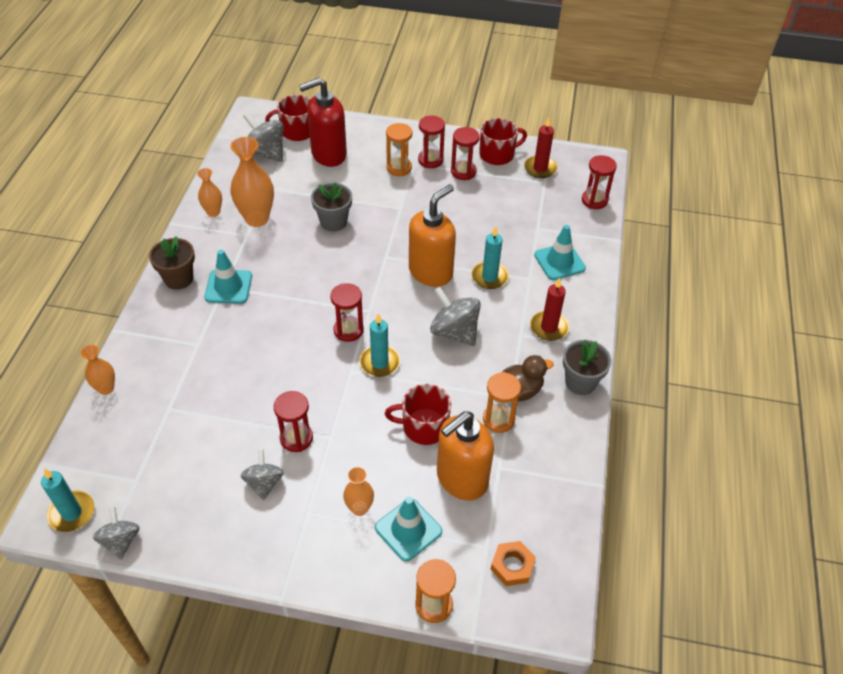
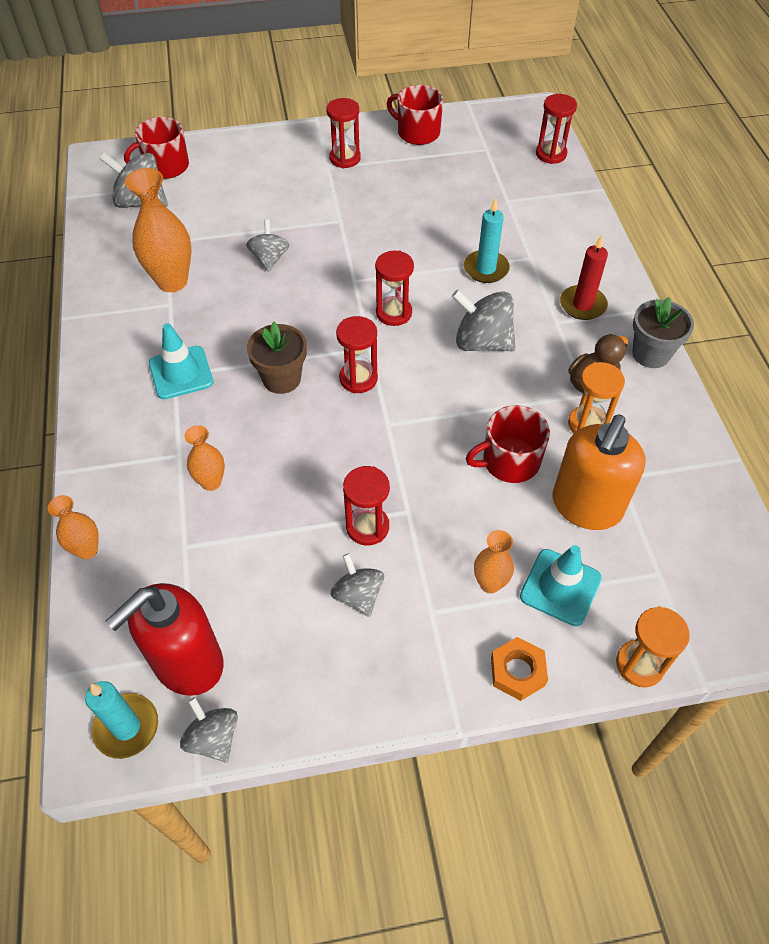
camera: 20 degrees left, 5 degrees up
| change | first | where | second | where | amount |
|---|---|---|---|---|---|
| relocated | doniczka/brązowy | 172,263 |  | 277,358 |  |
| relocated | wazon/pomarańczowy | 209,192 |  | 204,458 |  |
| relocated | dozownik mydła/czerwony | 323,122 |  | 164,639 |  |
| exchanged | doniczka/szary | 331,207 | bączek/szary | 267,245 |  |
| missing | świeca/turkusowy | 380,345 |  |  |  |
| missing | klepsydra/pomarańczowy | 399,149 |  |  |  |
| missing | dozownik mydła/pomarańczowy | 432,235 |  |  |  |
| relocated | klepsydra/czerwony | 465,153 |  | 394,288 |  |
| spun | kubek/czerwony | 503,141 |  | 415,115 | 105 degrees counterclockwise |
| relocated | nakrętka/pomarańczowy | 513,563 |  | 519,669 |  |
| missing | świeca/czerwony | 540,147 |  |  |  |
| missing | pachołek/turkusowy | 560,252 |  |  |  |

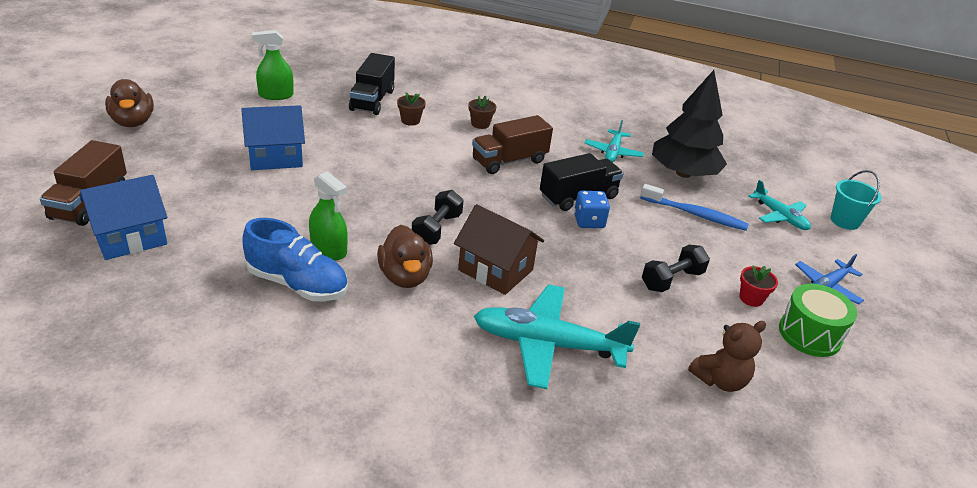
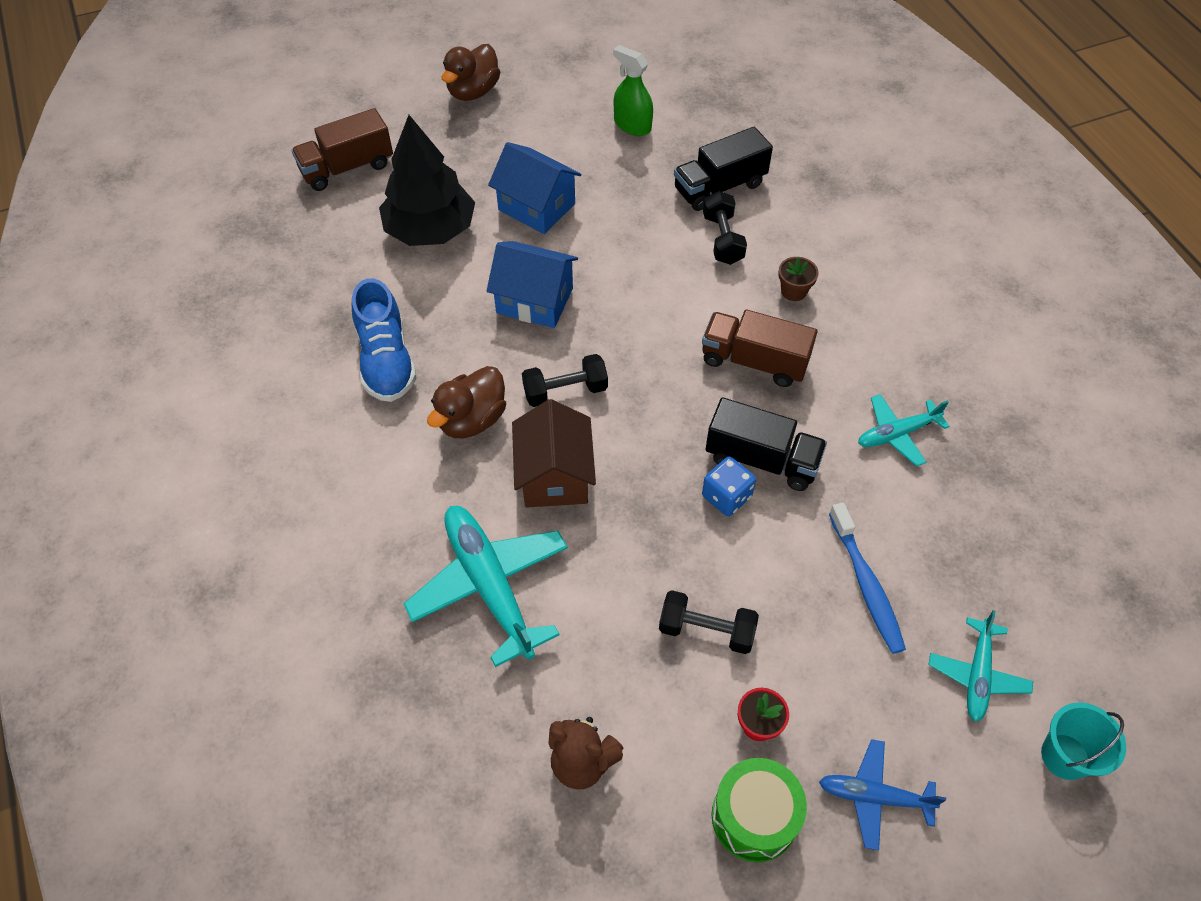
camera: 55 degrees right, 20 degrees up
| change | first | where | second | where | amount |
|---|---|---|---|---|---|
| relocated | domek/niebieski | 123,217 |  | 532,284 |  |
| missing | spryskiwacz/zielony | 328,215 |  |  |  |
| exchanged | doniczka/brązowy | 411,109 | hantel/czarny | 725,228 |  |
| relocated | drzewko/czarny | 689,124 |  | 427,180 |  |

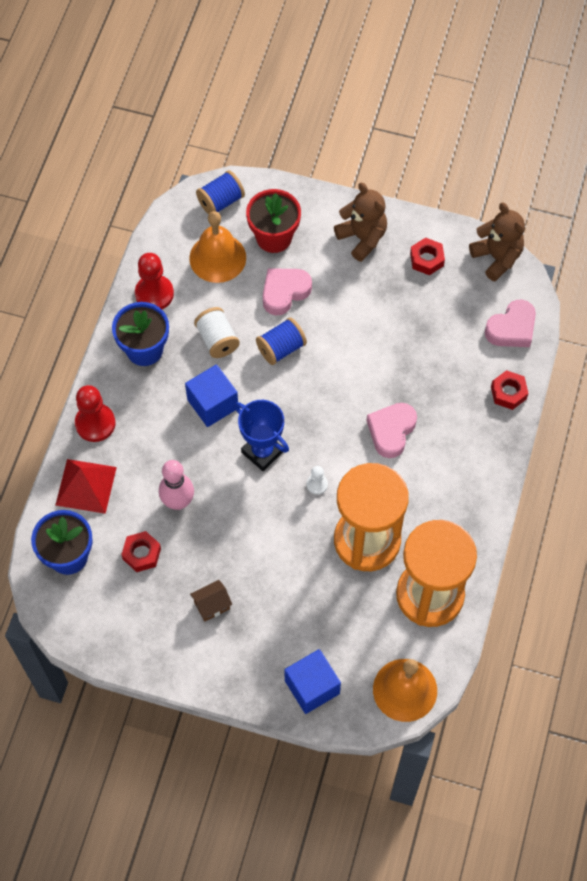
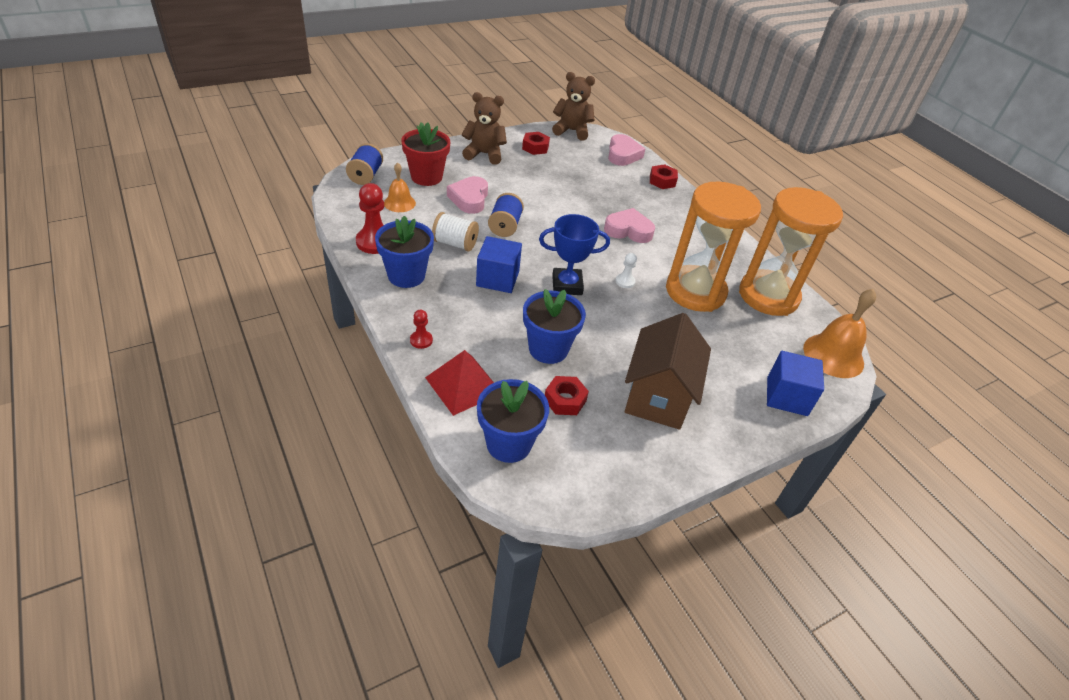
camera: 50 degrees left, 20 degrees down
| change | first | where | second | where | amount |
|---|---|---|---|---|---|
| size | pionek/czerwony | 95,413 |  | 421,329 | x0.52 |
| exchanged | kręgiel/różowy | 176,485 | doniczka/niebieski | 554,326 |  |
| size | dzwonek/pomarańczowy | 217,247 |  | 400,187 | x0.61 |
| size | domek/brązowy | 211,601 |  | 667,371 | x2.27 |
| spun | serce/różowy | 392,430 |  | 629,225 | 120 degrees clockwise |

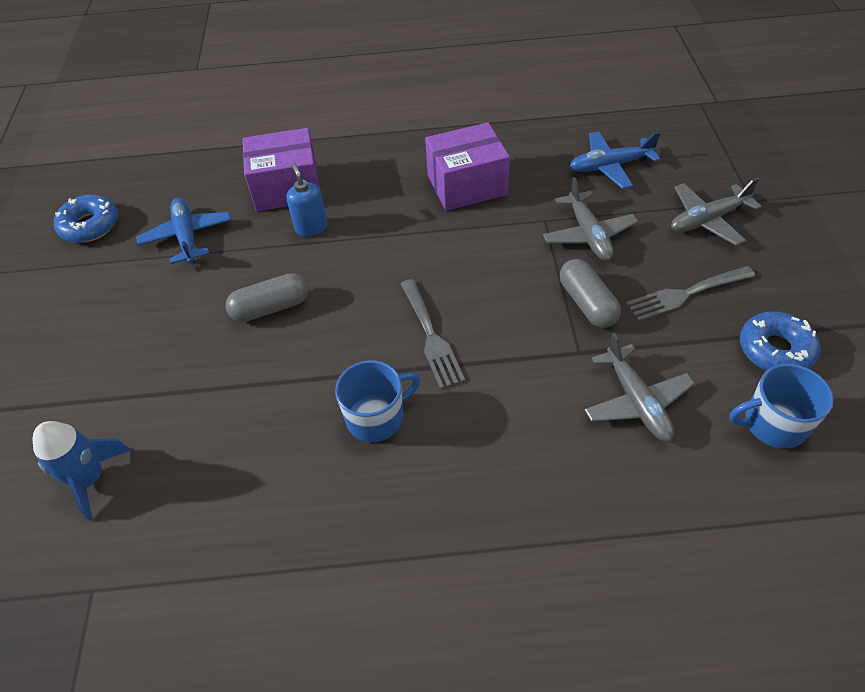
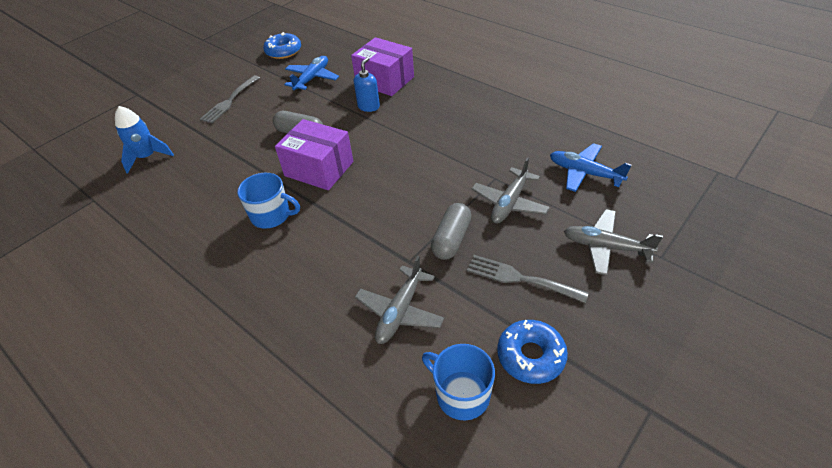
camera: 45 degrees right, 5 degrees down
| change | first | where | second | where | amount |
|---|---|---|---|---|---|
| relocated | widelec/szary | 433,334 |  | 230,99 |  |
| relocated | pudełko/fioletowy | 467,166 |  | 314,154 |  |

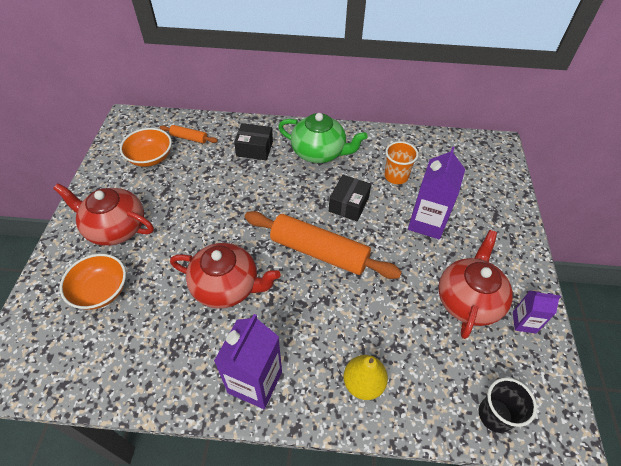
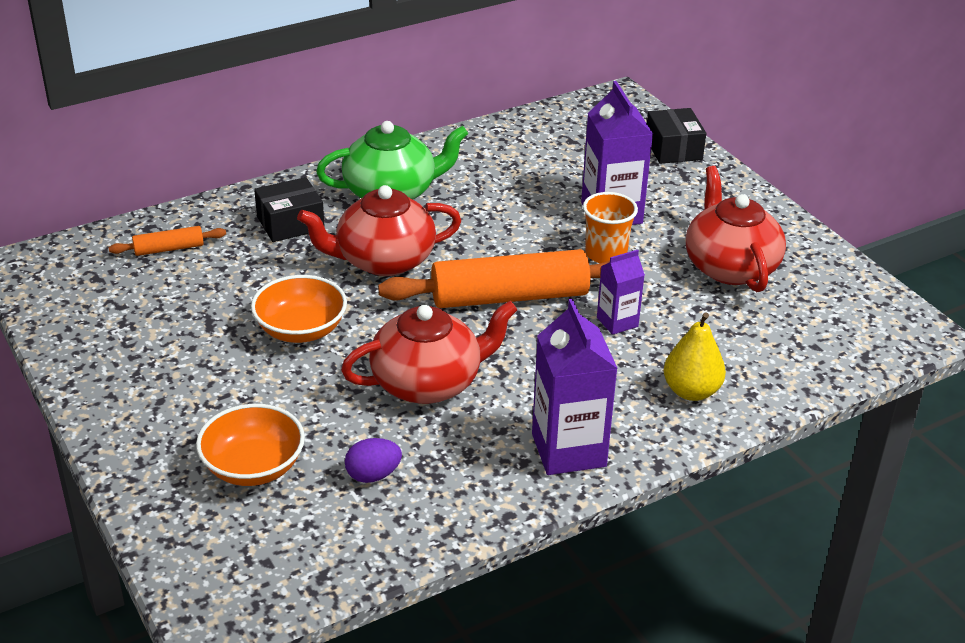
camera: 35 degrees left, 15 degrees down
| change | first | where | second | where | amount |
|---|---|---|---|---|---|
| relocated | imbryk/czerwony | 103,214 |  | 379,230 |  |
| relocated | miska/pomarańczowy | 146,147 |  | 299,309 |  |
| relocated | pudełko/czarny | 350,198 |  | 676,136 |  |
| relocated | szklanka/pomarańczowy | 401,162 |  | 610,227 |  |
| missing | szklanka/czarny | 508,405 |  |  |  |
| relocated | karton mleka/fioletowy | 537,311 |  | 621,292 |  |
| appeared |  |  | jajko/fioletowy | 373,460 |  |

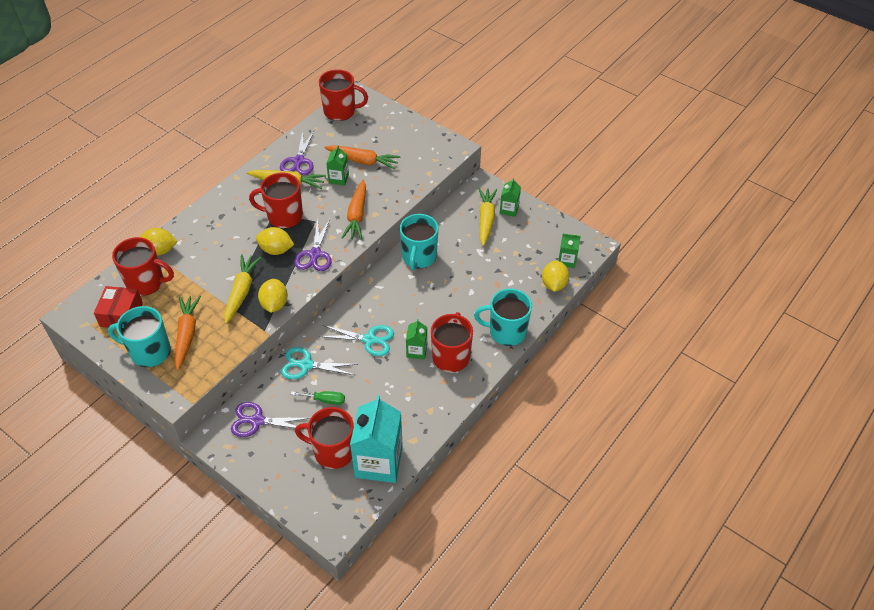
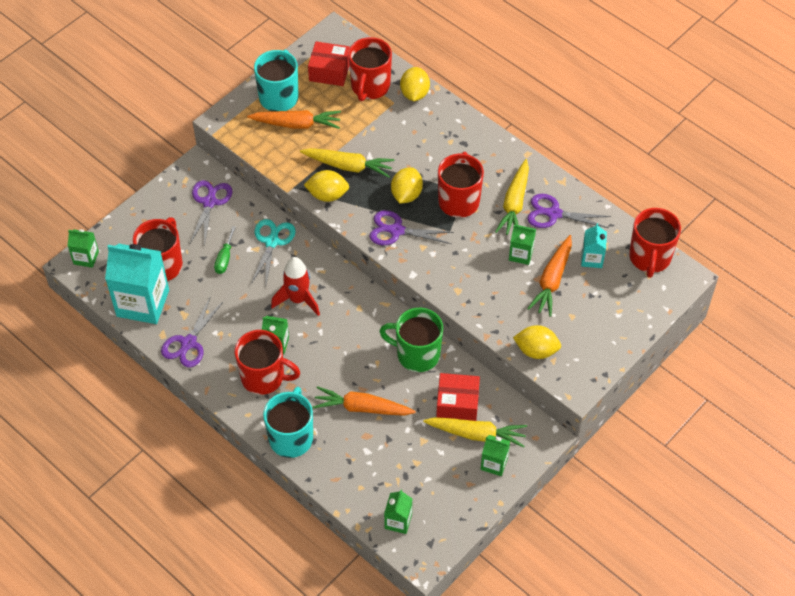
camera: 95 degrees right, 5 degrees up
| change | first | where | second | where | amount |
|---|---|---|---|---|---|
| exchanged | nożyczki/turkusowy | 356,340 | rakieta/czerwony | 295,286 |  |
| relocated | marchewka/pomarańczowy | 354,210 |  | 364,401 |  |
| colour | kubek/turkusowy | 419,242 | kubek/zielony | 411,340 |  |
| relocated | cytryna/żółty | 555,276 |  | 537,342 |  |
| appeared |  |  | karton mleka/zielony | 83,248 |  |
| appeared |  |  | nożyczki/fioletowy | 192,331 |  |
| appeared |  |  | pudełko/czerwony | 458,397 |  |
| appeared |  |  | karton mleka/turkusowy | 594,245 |  |

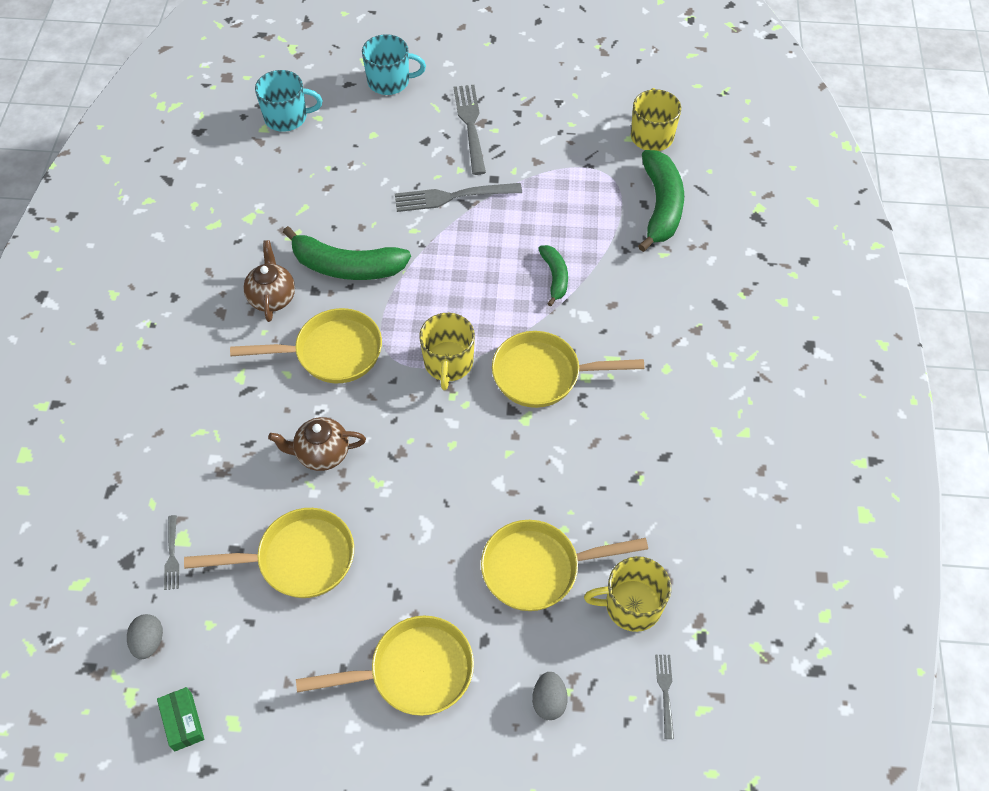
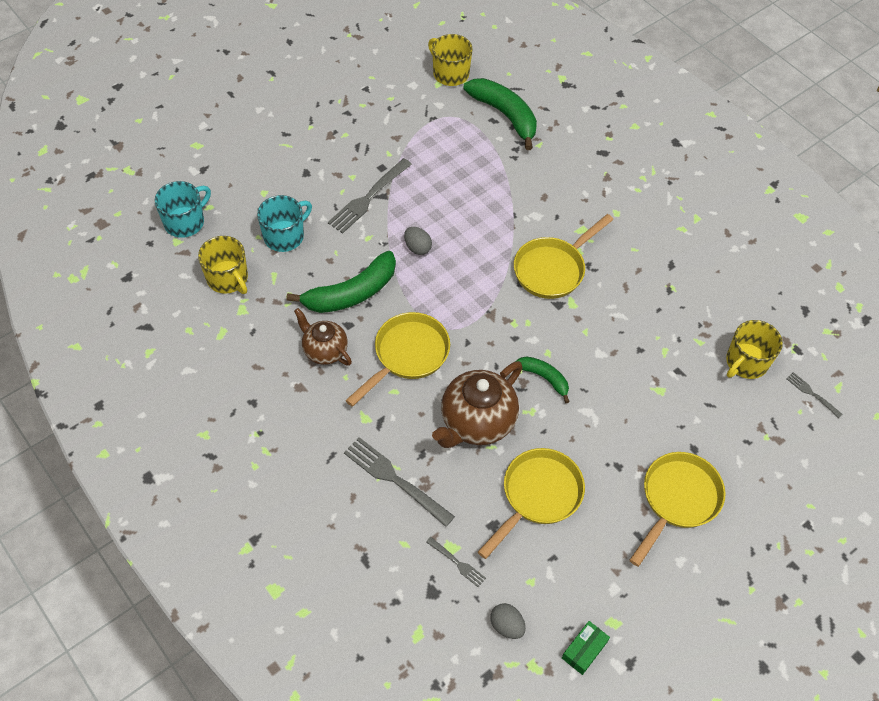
camera: 45 degrees left, 0 degrees up
| change | first | where | second | where | amount |
|---|---|---|---|---|---|
| spun | pudełko/zielony | 180,719 |  | 586,648 | 75 degrees counterclockwise |
| size | imbryk/brązowy | 317,444 |  | 477,404 | x1.62 |
| relocated | kubek/turkusowy | 394,64 |  | 284,223 |  |
| relocated | kubek/żółty | 447,351 |  | 223,265 |  |
| relocated | widelec/szary | 470,130 |  | 399,482 |  |
| missing | patelnia/żółty | 564,565 |  |  |  |
| relocated | jajko/szary | 550,696 |  | 418,241 |  |
| relocated | banan/zielony | 553,275 |  | 542,379 |  |

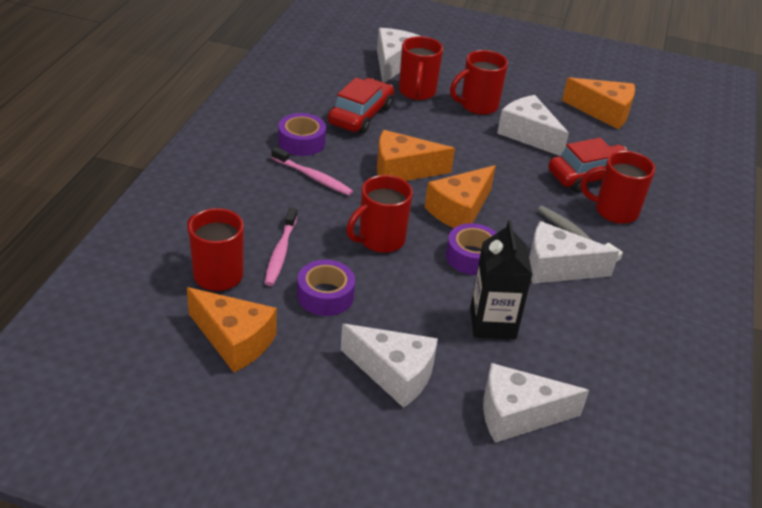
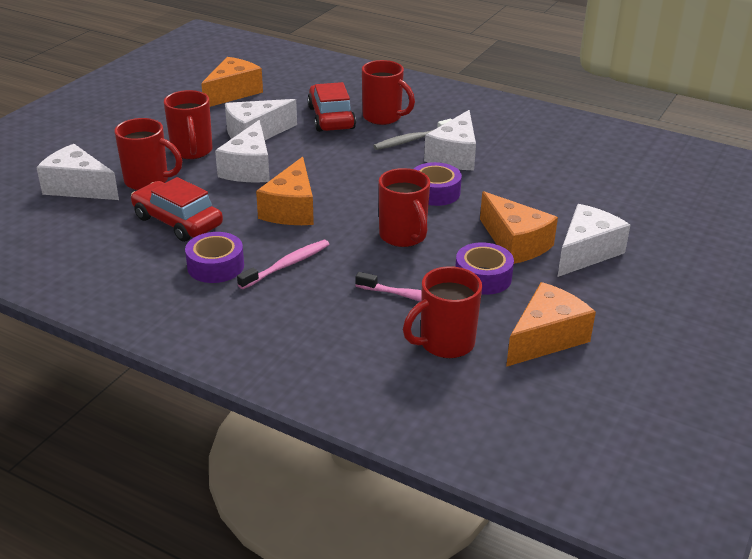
camera: 75 degrees left, 5 degrees down
| change | first | where | second | where | amount |
|---|---|---|---|---|---|
| relocated | ser/pomarańczowy | 460,196 |  | 519,227 |  |
| missing | karton mleka/czarny | 501,279 |  |  |  |
| relocated | ser/biały | 536,403 |  | 242,151 |  |
| spun | kubek/czerwony | 618,187 |  | 388,92 | 75 degrees counterclockwise |

